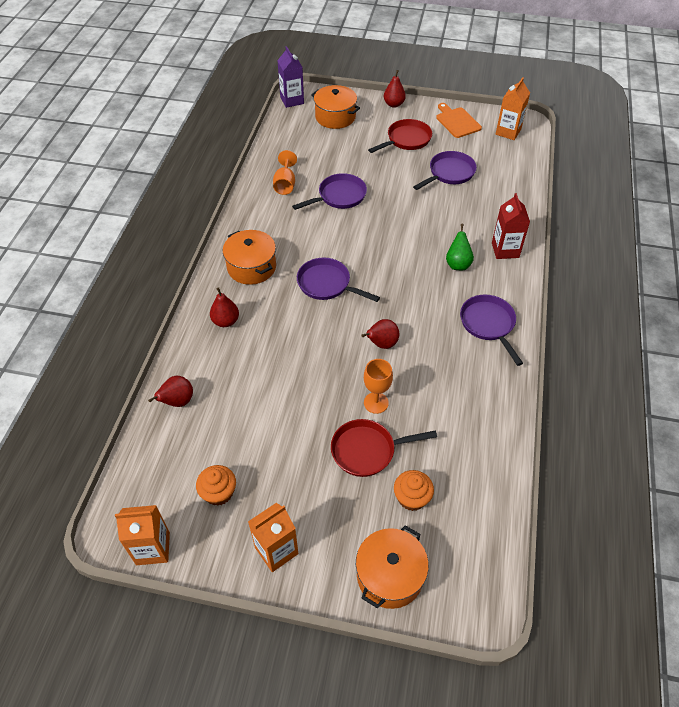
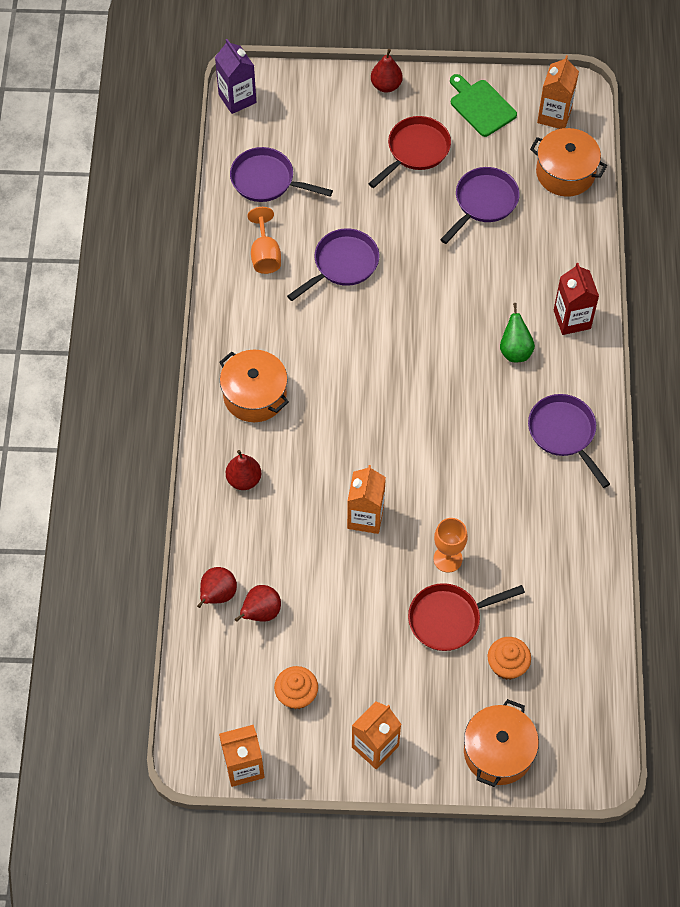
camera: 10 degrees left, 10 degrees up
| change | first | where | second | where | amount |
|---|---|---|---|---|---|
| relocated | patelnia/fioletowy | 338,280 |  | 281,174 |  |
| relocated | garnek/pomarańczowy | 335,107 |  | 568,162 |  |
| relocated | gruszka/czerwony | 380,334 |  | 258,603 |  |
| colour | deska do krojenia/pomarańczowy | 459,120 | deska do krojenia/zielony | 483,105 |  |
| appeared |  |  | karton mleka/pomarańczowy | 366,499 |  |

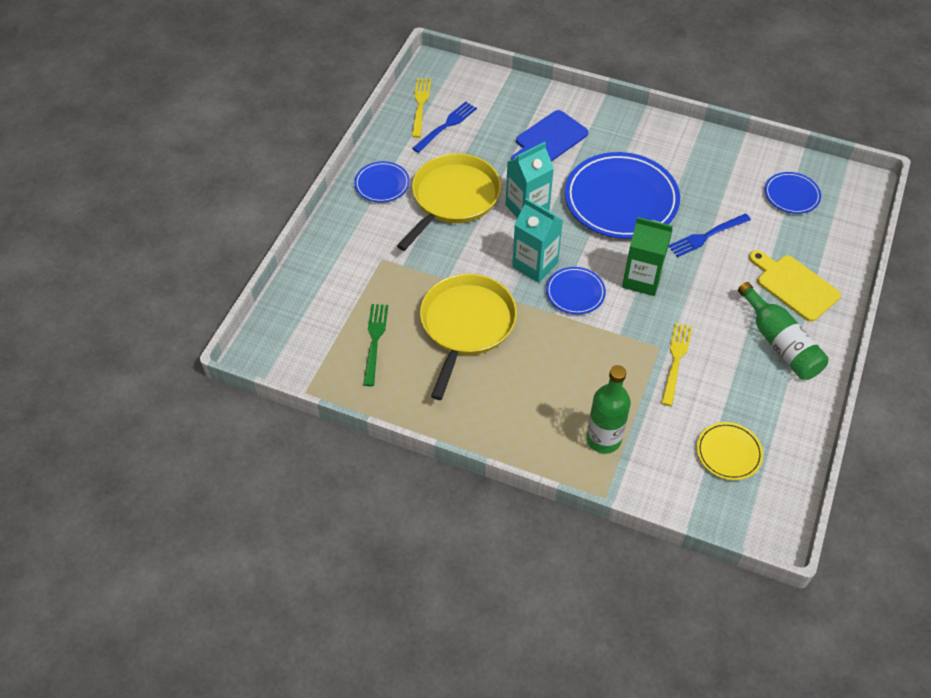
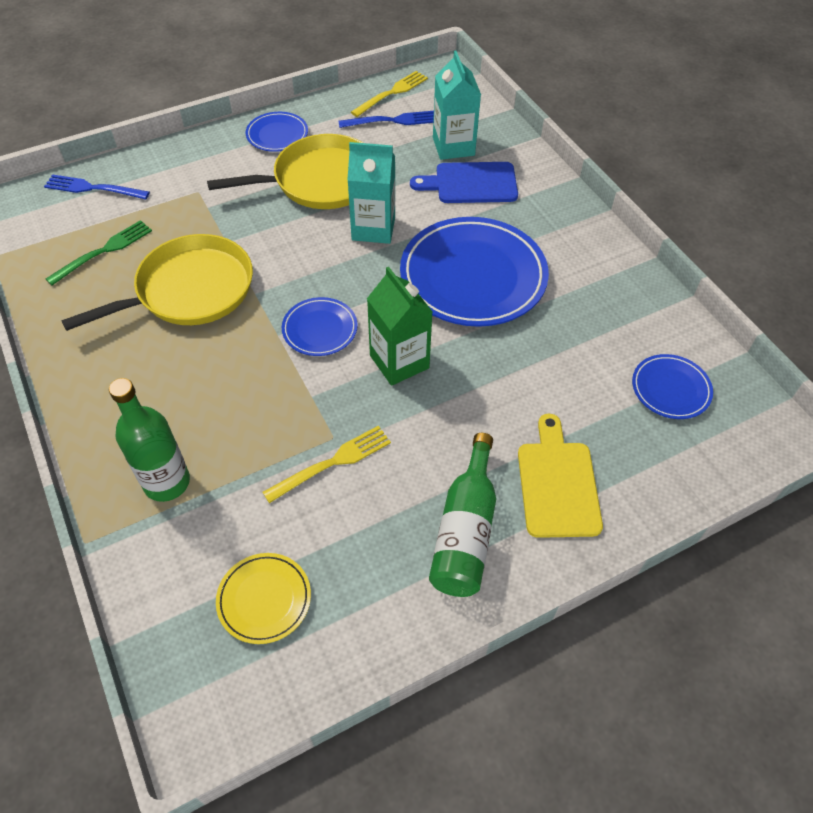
camera: 40 degrees right, 0 degrees up
| change | first | where | second | where | amount |
|---|---|---|---|---|---|
| relocated | karton mleka/turkusowy | 537,240 |  | 457,105 |  |
| relocated | widelec/niebieski | 710,235 |  | 97,187 |  |

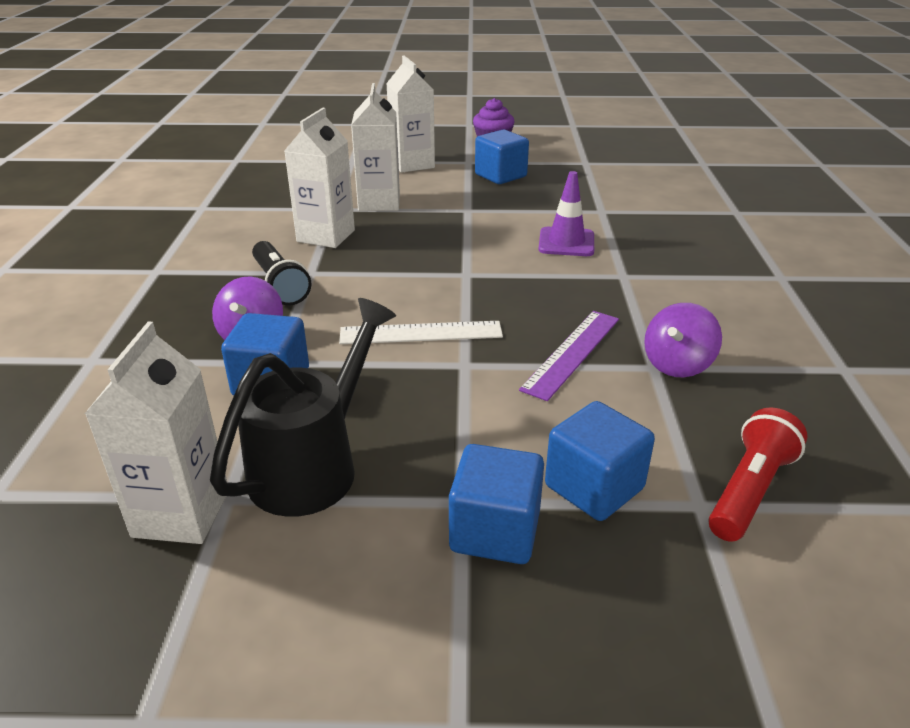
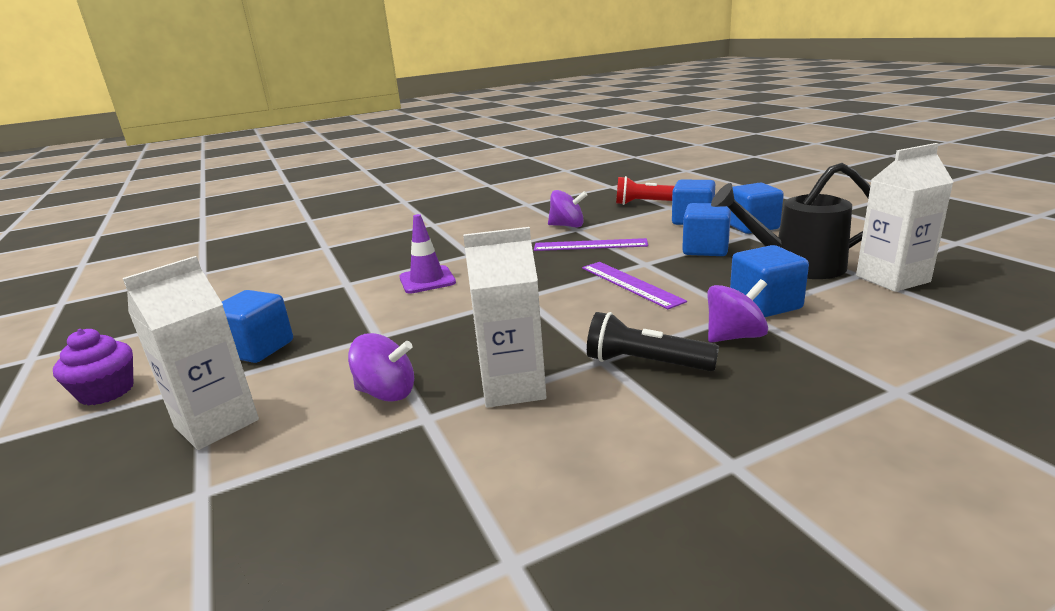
camera: 115 degrees left, 10 degrees down
| change | first | where | second | where | amount |
|---|---|---|---|---|---|
| spun | latarka/czarny | 281,273 |  | 653,341 | 105 degrees counterclockwise |
| colour | linijka/biały | 421,332 | linijka/fioletowy | 634,285 |  |
| exchanged | karton mleka/biały | 375,147 | bączek/fioletowy | 381,367 |  |
| appeared |  |  | sześcian/niebieski | 706,229 |  |

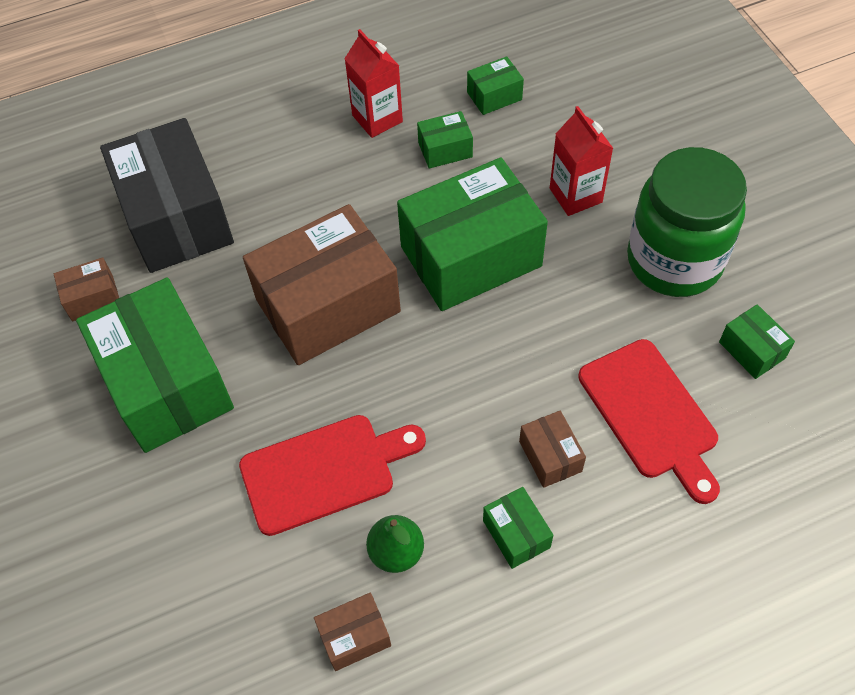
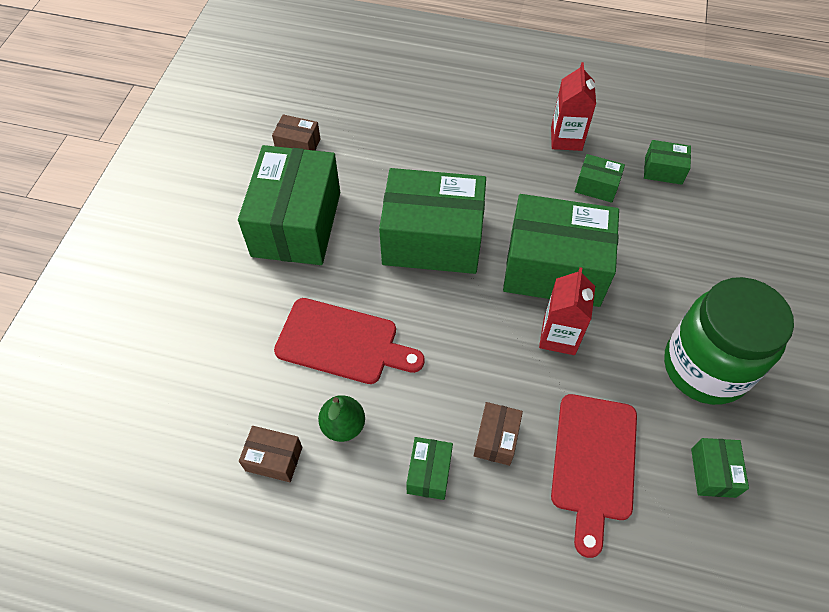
camera: 35 degrees right, 0 degrees up
| change | first | where | second | where | amount |
|---|---|---|---|---|---|
| missing | pudełko/czarny | 167,195 |  |  |  |
| colour | pudełko/brązowy | 322,284 | pudełko/zielony | 432,221 |  |
| relocated | karton mleka/czerwony | 582,161 |  | 567,311 |  |

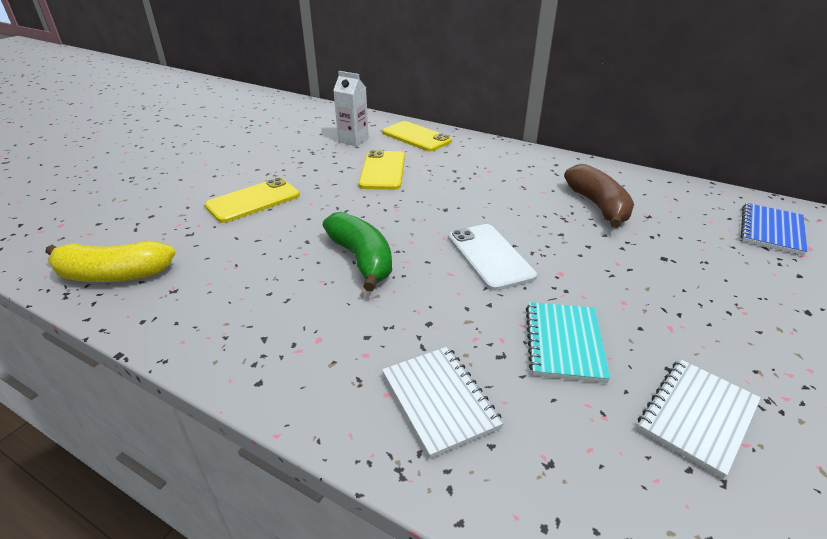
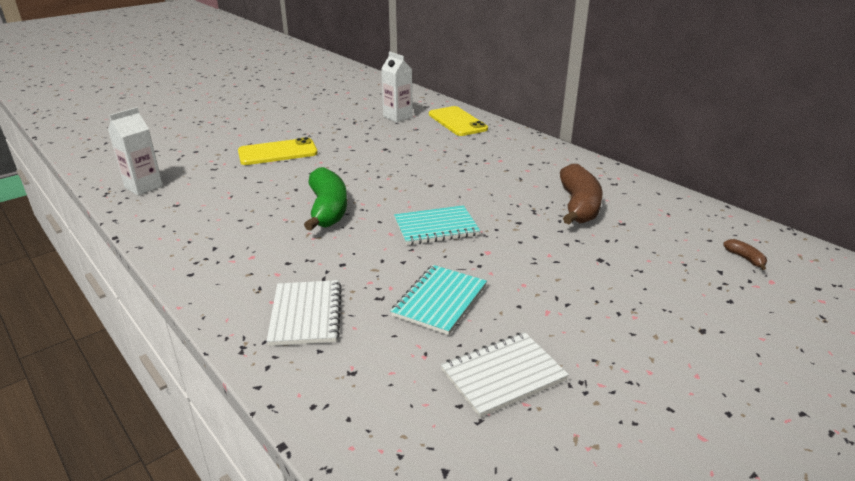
camera: 20 degrees right, 5 degrees down
| change | first | where | second | where | amount |
|---|---|---|---|---|---|
| exchanged | banan/żółty | 110,261 | karton mleka/biały | 135,151 |  |
| missing | telefon/żółty | 382,170 |  |  |  |
| exchanged | telefon/biały | 492,257 | zeszyt/turkusowy | 437,225 |  |
| exchanged | zeszyt/niebieski | 774,229 | banan/brązowy | 745,254 |  |

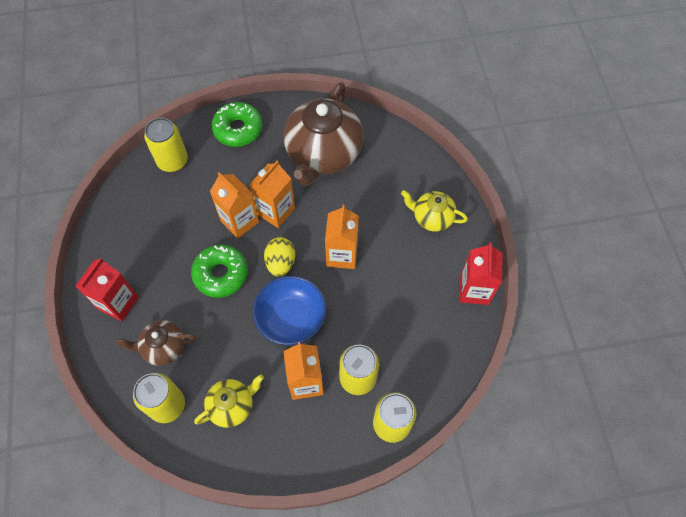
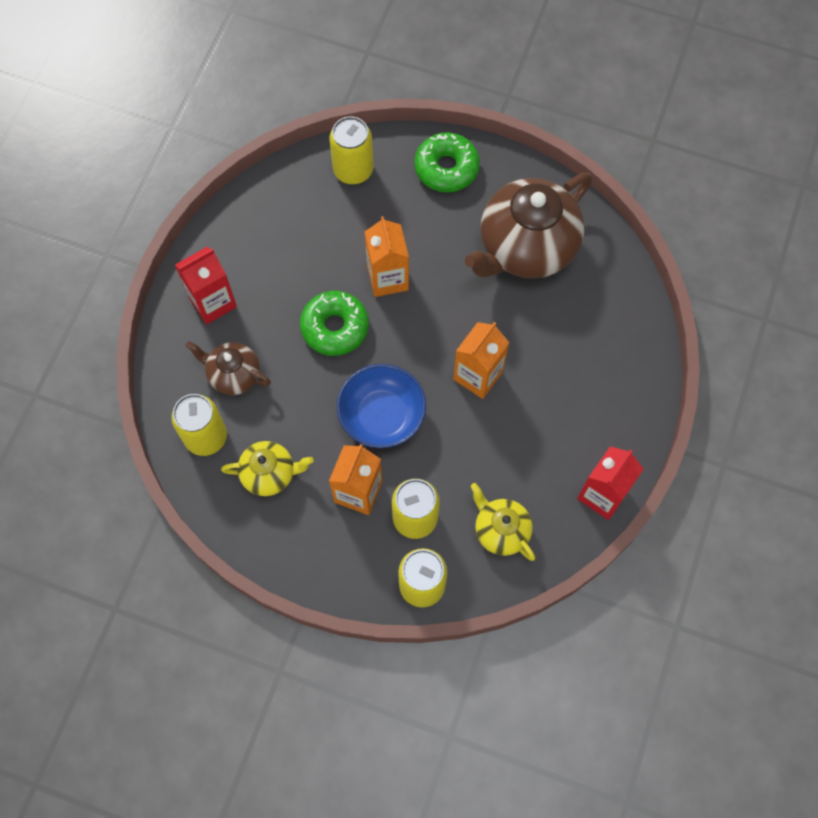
camera: 30 degrees right, 5 degrees up
| change | first | where | second | where | amount |
|---|---|---|---|---|---|
| missing | karton mleka/pomarańczowy | 272,194 |  |  |  |
| missing | jajko/żółty | 279,257 |  |  |  |
| relocated | imbryk/żółty | 434,211 |  | 502,522 |  |

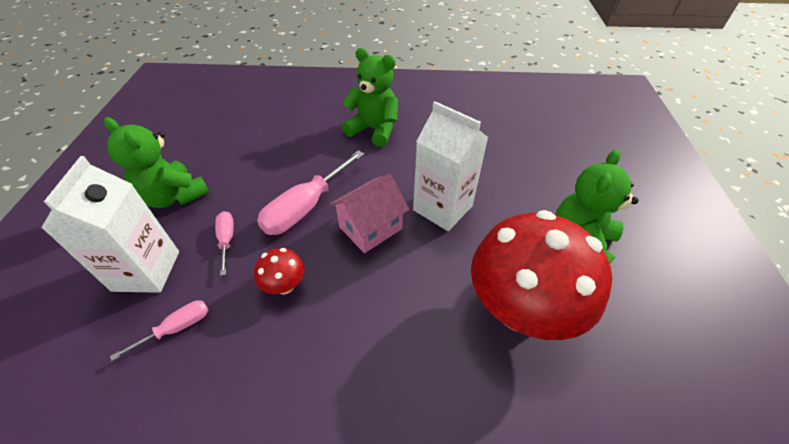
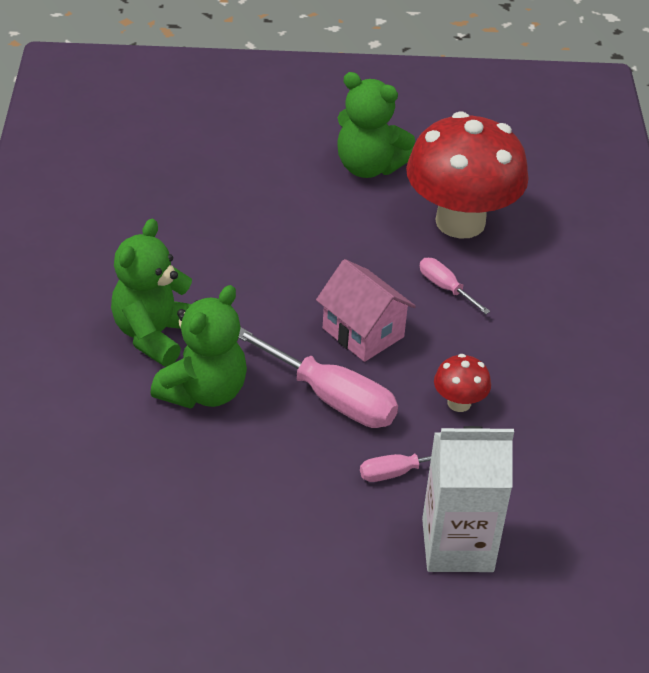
camera: 95 degrees left, 5 degrees down
| change | first | where | second | where | amount |
|---|---|---|---|---|---|
| relocated | miś/zielony | 156,162 |  | 199,347 |  |
| relocated | śrubokręt/różowy | 159,330 |  | 455,286 |  |
| missing | karton mleka/biały | 451,166 |  |  |  |

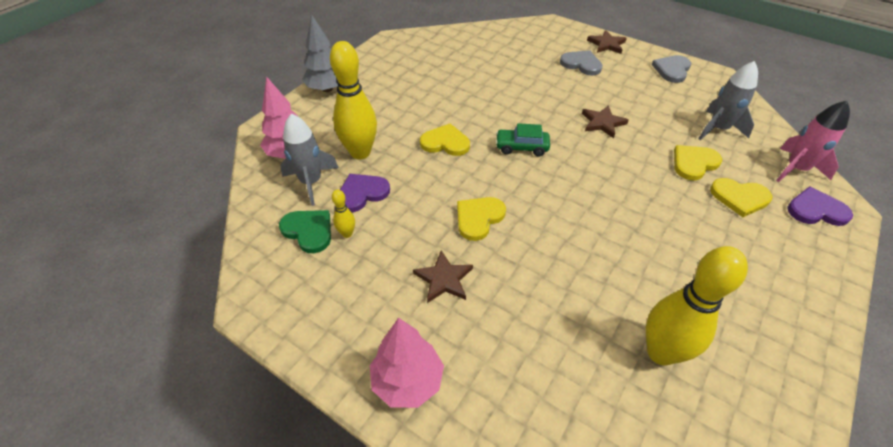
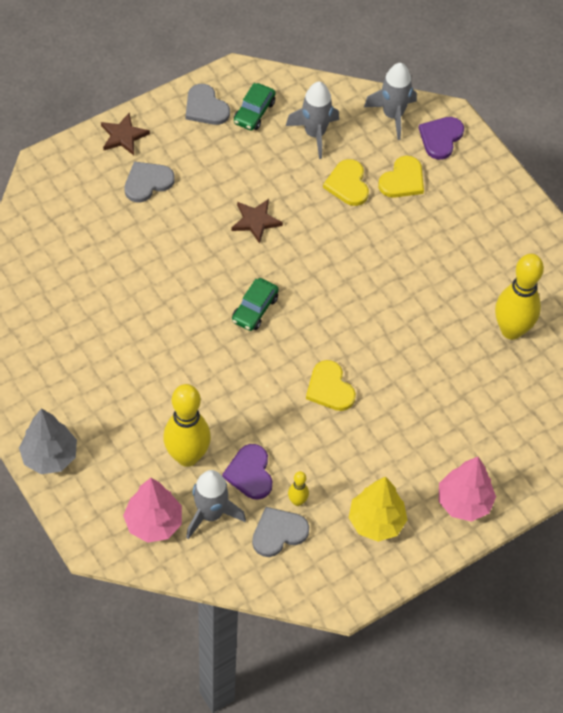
camera: 70 degrees left, 10 degrees up
| change | first | where | second | where | amount |
|---|---|---|---|---|---|
| colour | serce/zielony | 305,231 | serce/szary | 280,532 |  |
| missing | gwiazda/brązowy | 443,276 |  |  |  |
| missing | serce/żółty | 445,139 |  |  |  |
| colour | rakieta/różowy | 813,141 | rakieta/szary | 390,101 |  |
| appeared |  |  | samochód/zielony | 254,107 |  |
| appeared |  |  | drzewko/żółty | 378,509 |  |

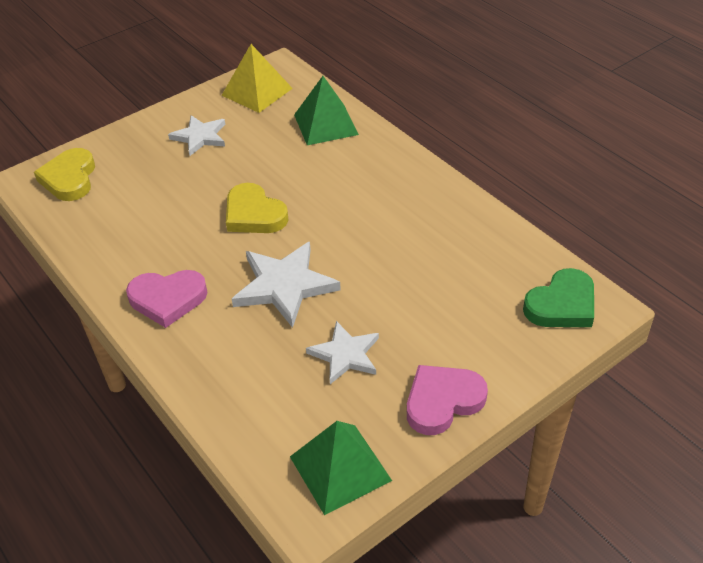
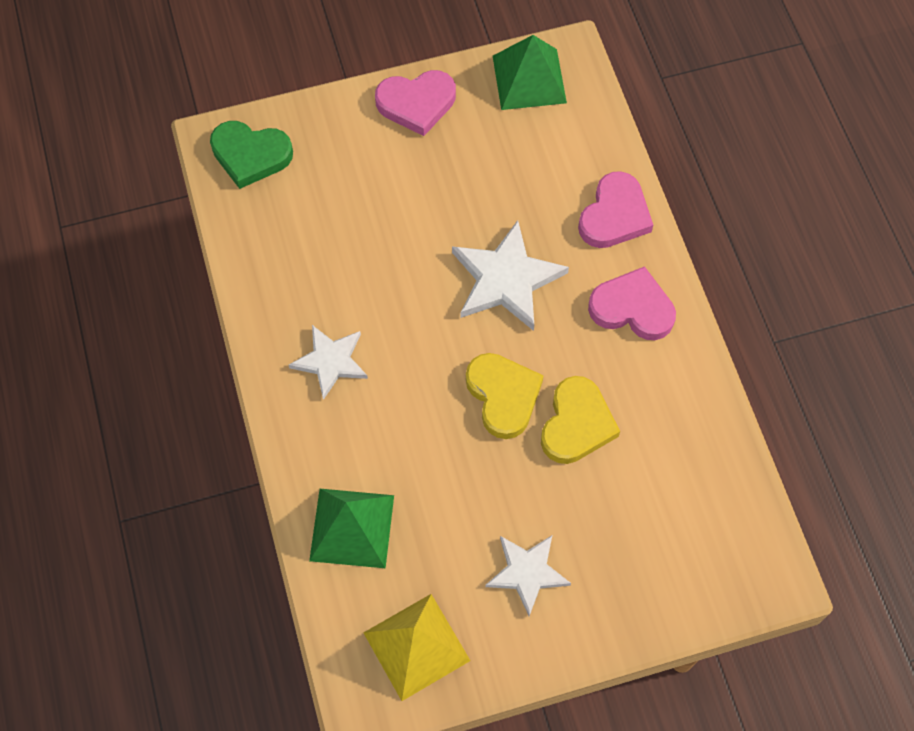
camera: 160 degrees left, 20 degrees up
| change | first | where | second | where | amount |
|---|---|---|---|---|---|
| relocated | serce/żółty | 64,174 |  | 580,420 |  |
| relocated | gwiazda/biały | 342,352 |  | 328,362 |  |
| spun | serce/zielony | 558,297 |  | 251,155 | 150 degrees counterclockwise |
| appeared |  |  | serce/różowy | 615,209 |  |

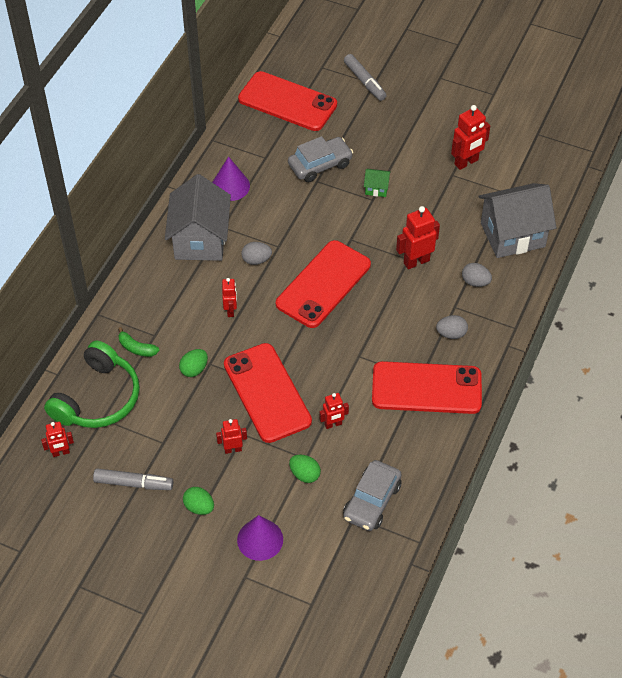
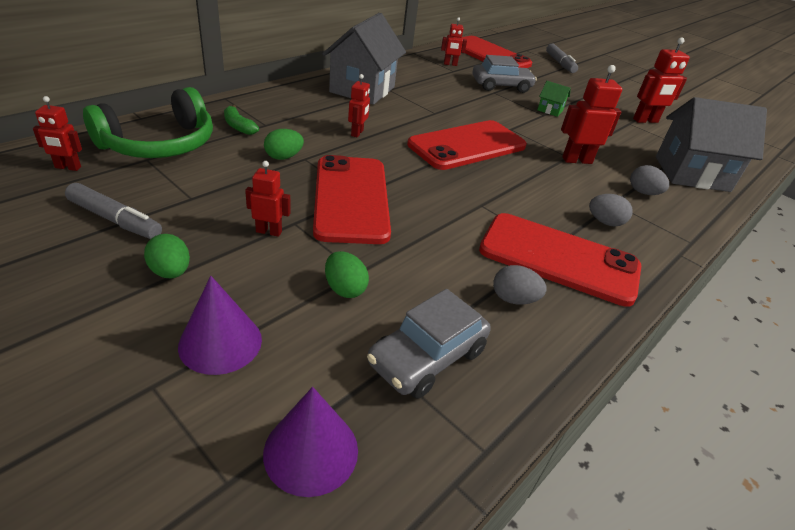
camera: 15 degrees right, 15 degrees down
| change | first | where | second | where | amount |
|---|---|---|---|---|---|
| relocated | stożek/fioletowy | 231,178 |  | 310,442 |  |
| relocated | jajko/szary | 256,253 |  | 519,285 |  |
| relocated | robot/czerwony | 334,411 |  | 454,41 |  |

